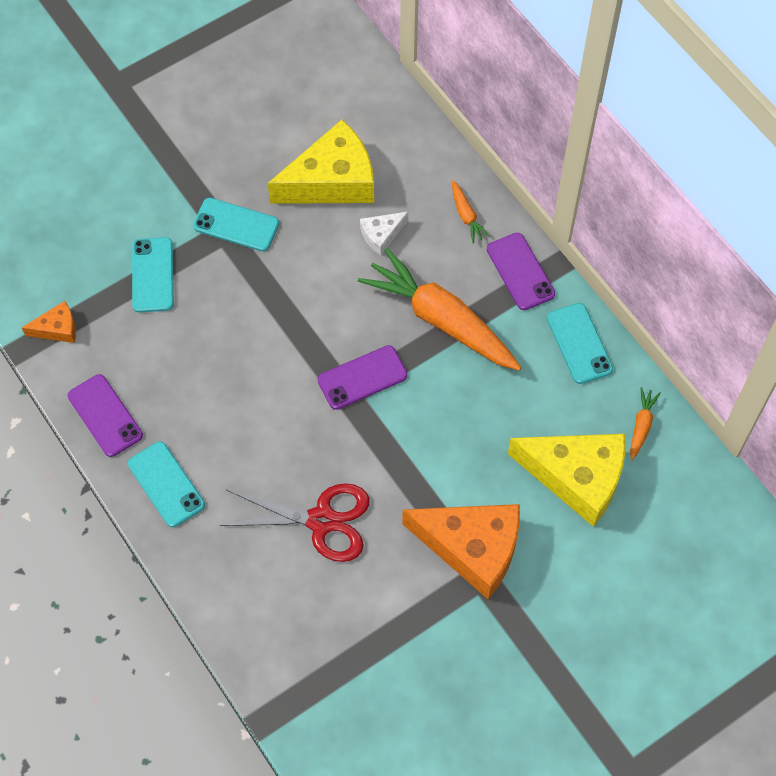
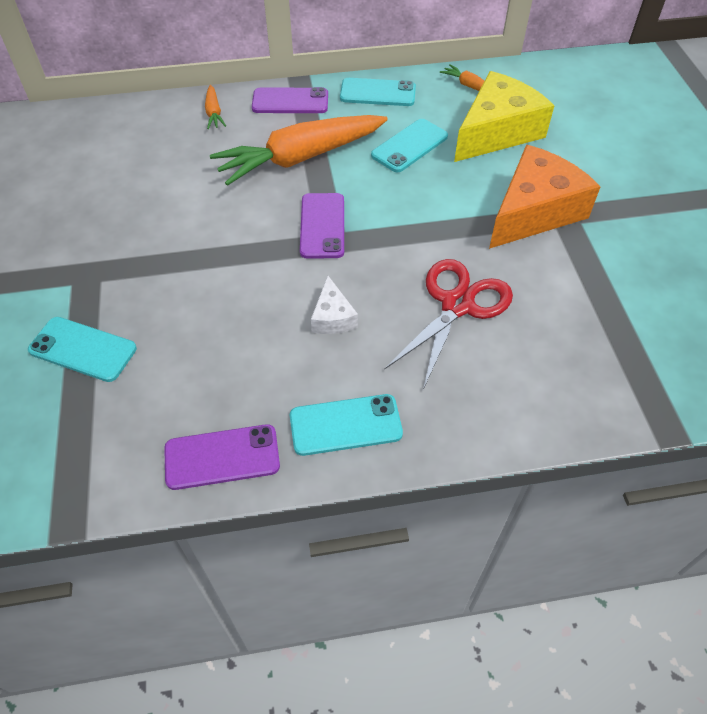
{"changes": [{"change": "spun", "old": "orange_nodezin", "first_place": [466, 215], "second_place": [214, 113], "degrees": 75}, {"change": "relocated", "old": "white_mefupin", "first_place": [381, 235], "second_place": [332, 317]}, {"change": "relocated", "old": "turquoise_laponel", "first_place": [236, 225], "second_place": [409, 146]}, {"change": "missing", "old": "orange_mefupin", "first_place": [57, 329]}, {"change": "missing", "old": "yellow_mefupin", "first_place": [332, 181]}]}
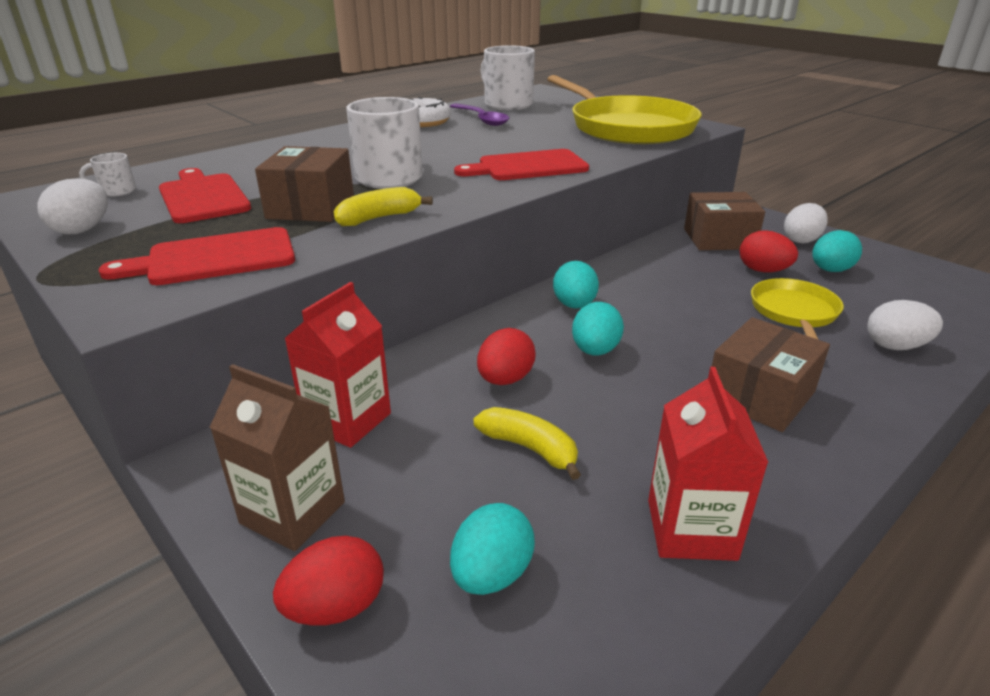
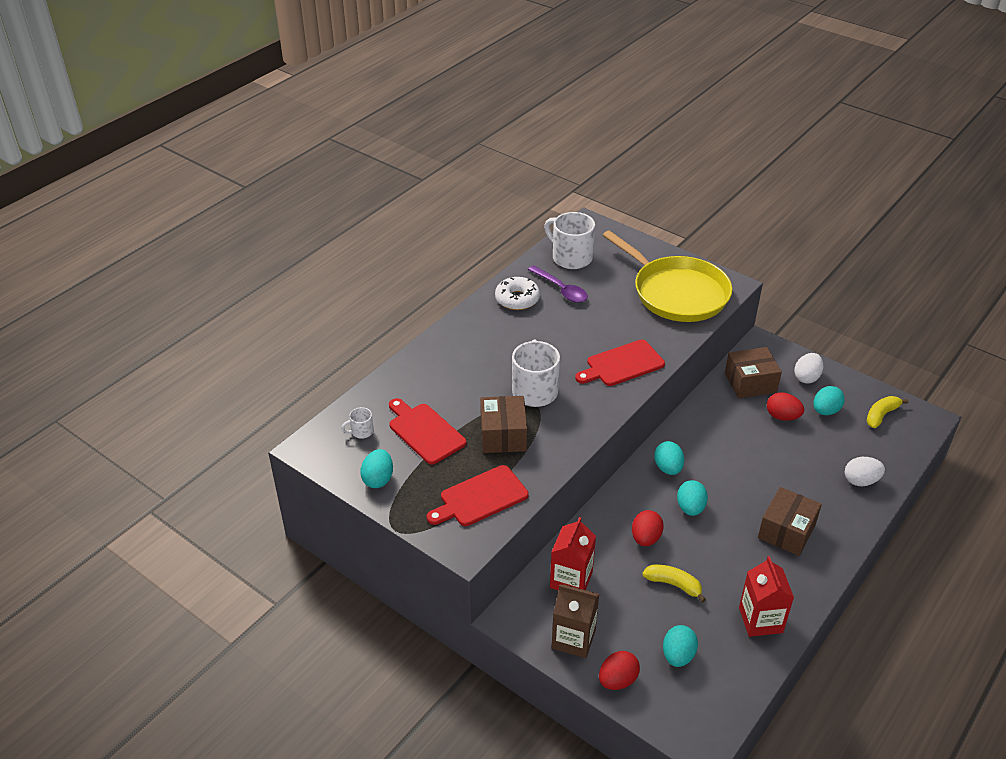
{"changes": [{"change": "colour", "old": "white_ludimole", "new": "turquoise_ludimole", "first_place": [83, 230], "second_place": [378, 479]}, {"change": "relocated", "old": "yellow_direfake", "first_place": [379, 218], "second_place": [881, 415]}, {"change": "missing", "old": "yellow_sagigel", "first_place": [794, 312]}]}
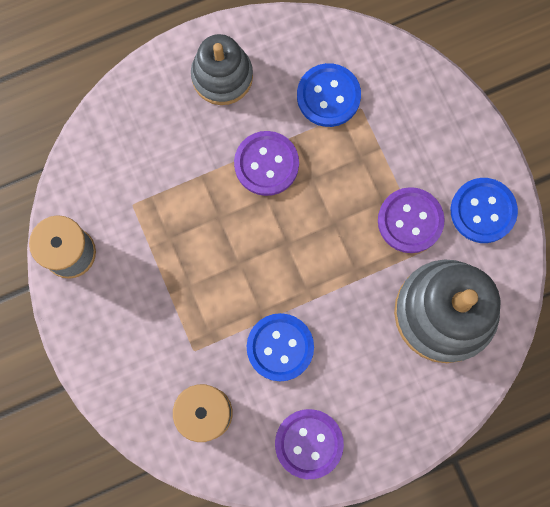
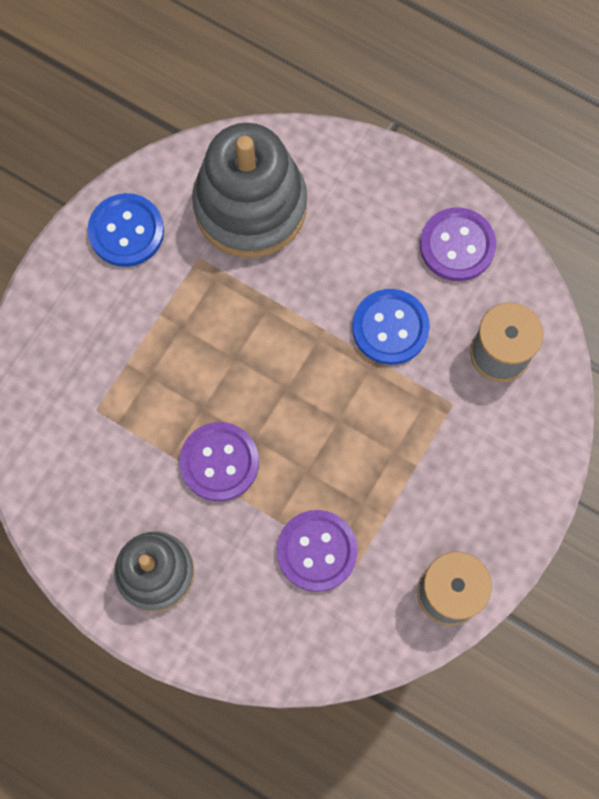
{"changes": [{"change": "relocated", "old": "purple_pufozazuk", "first_place": [410, 221], "second_place": [317, 551]}, {"change": "missing", "old": "blue_pufozazuk", "first_place": [328, 96]}]}
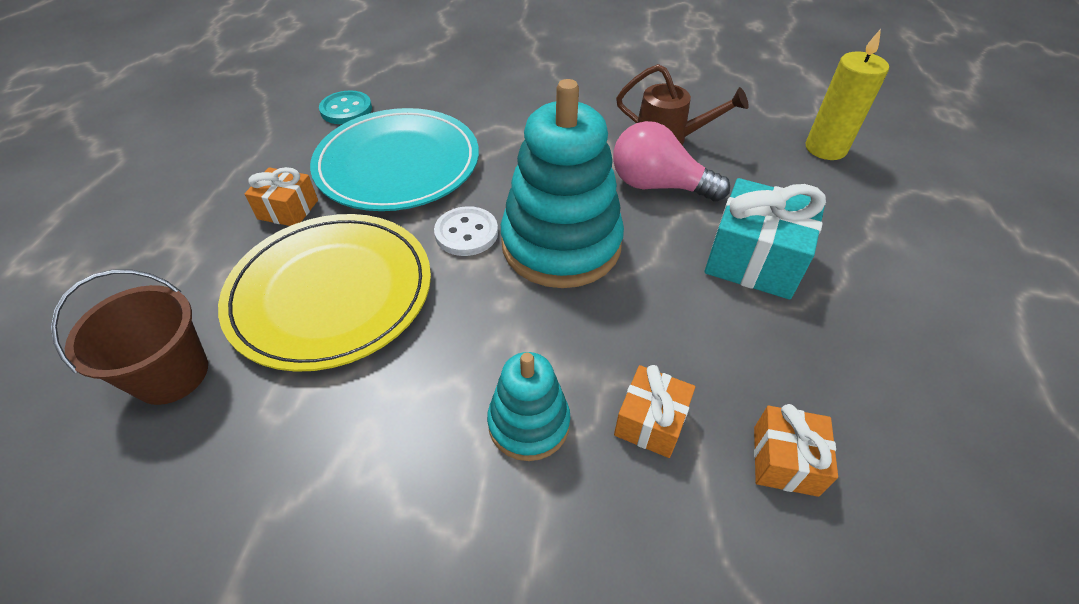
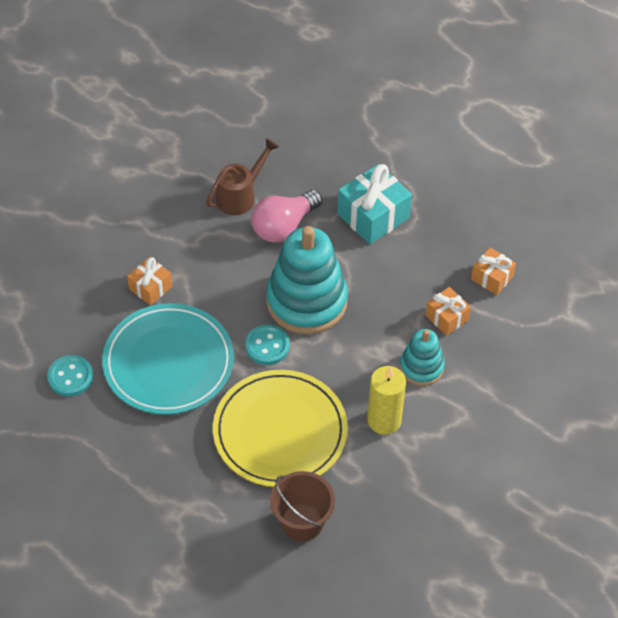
{"changes": [{"change": "relocated", "old": "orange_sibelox", "first_place": [288, 209], "second_place": [150, 288]}, {"change": "colour", "old": "white_pufozazuk", "new": "turquoise_pufozazuk", "first_place": [466, 233], "second_place": [267, 346]}, {"change": "relocated", "old": "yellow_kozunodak", "first_place": [825, 148], "second_place": [384, 420]}]}
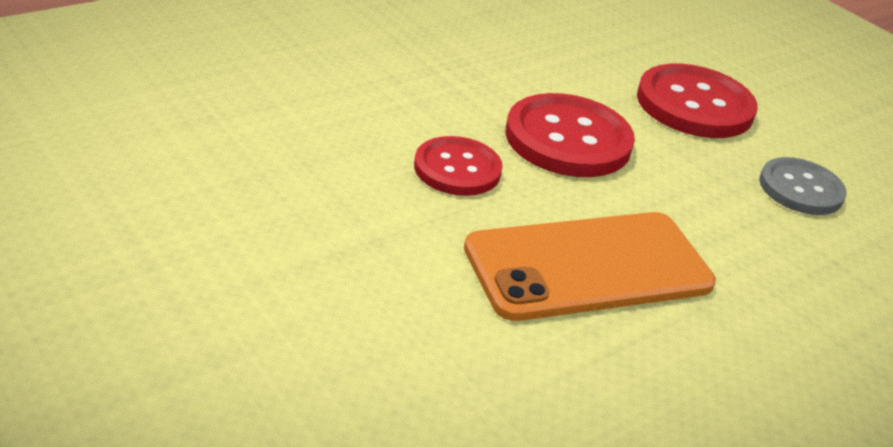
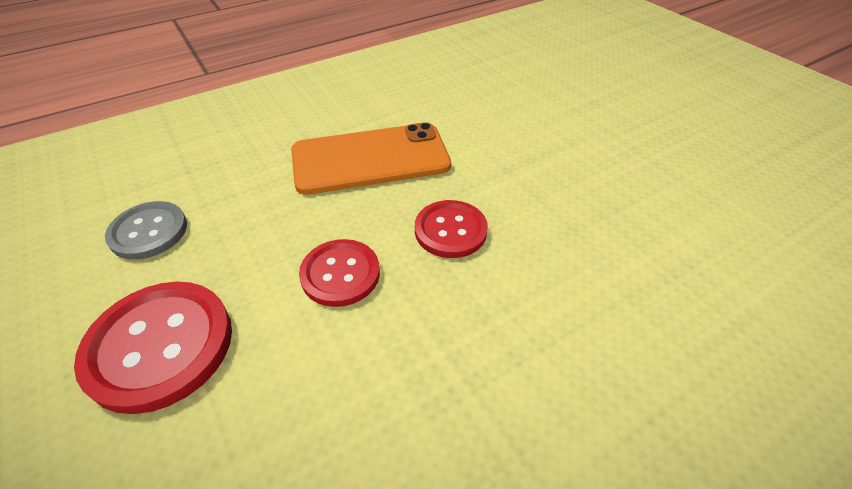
{"changes": [{"change": "size", "old": "red_pufozazuk", "first_place": [568, 139], "second_place": [340, 274], "factor": 0.64}]}
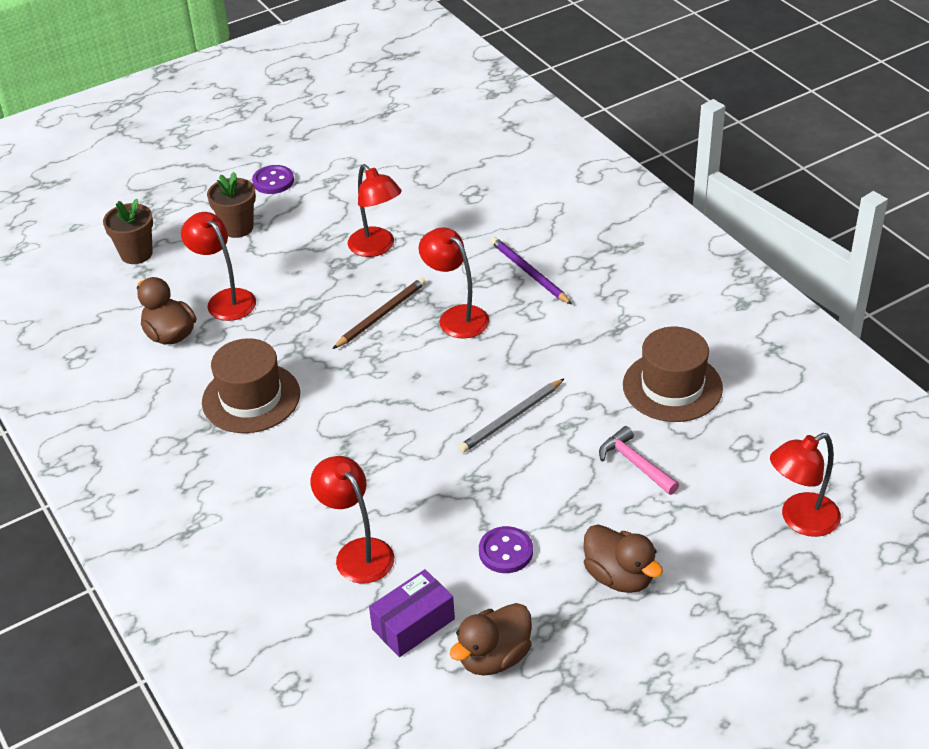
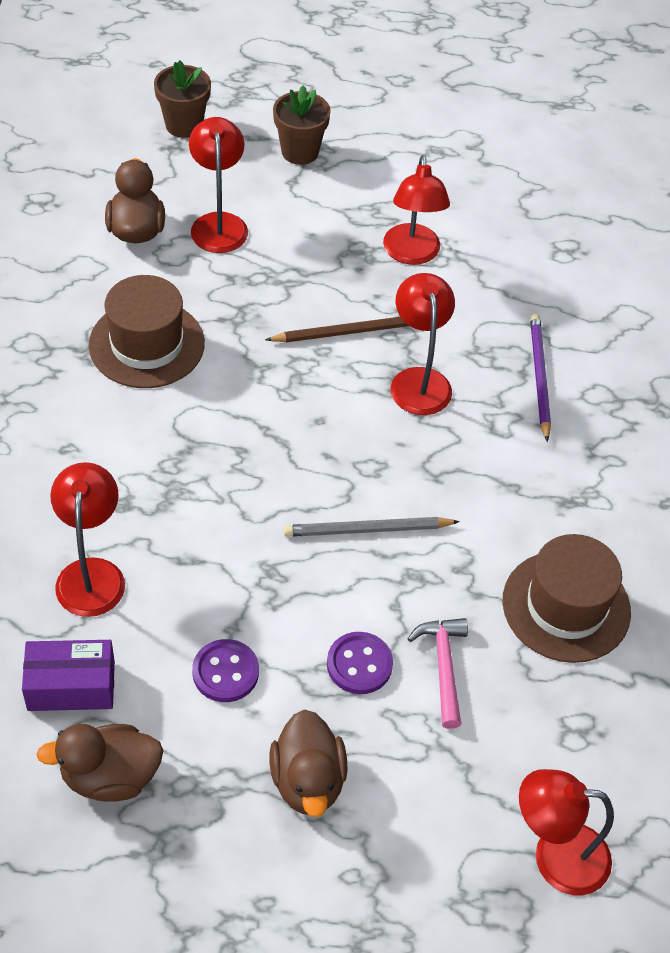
{"changes": [{"change": "relocated", "old": "purple_pufozazuk", "first_place": [273, 181], "second_place": [359, 664]}]}
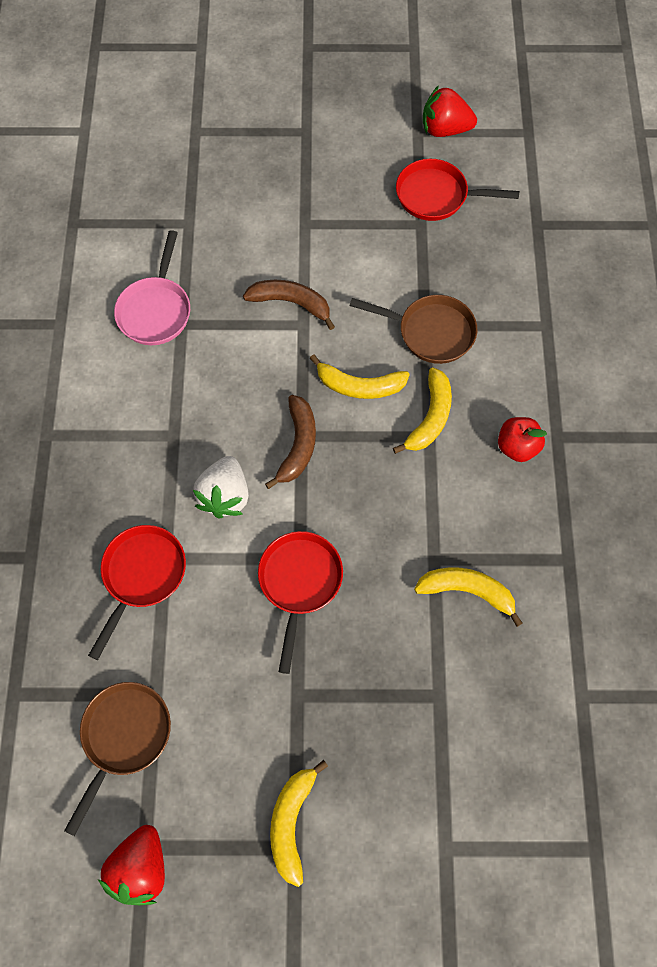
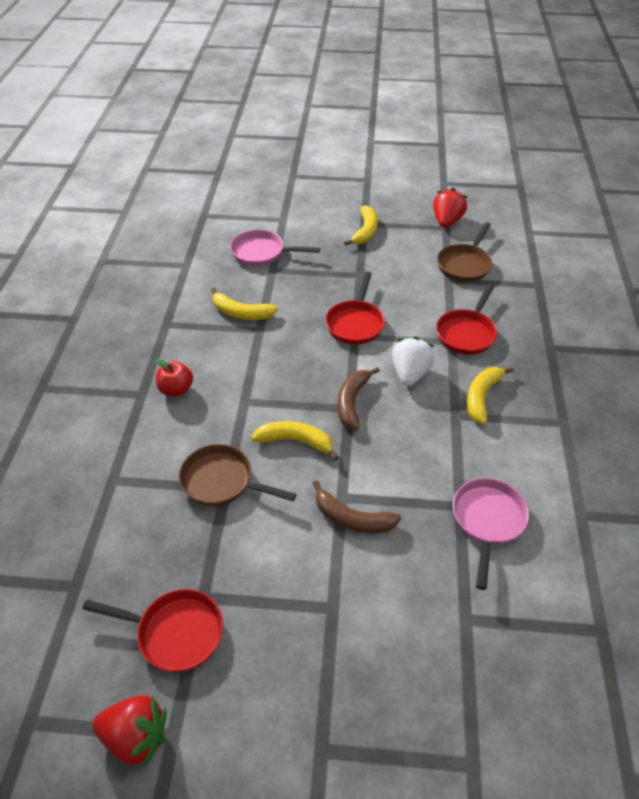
{"changes": [{"change": "appeared", "new": "pink_sagigel", "second_place": [261, 253]}, {"change": "relocated", "old": "yellow_direfake", "first_place": [430, 417], "second_place": [481, 397]}]}
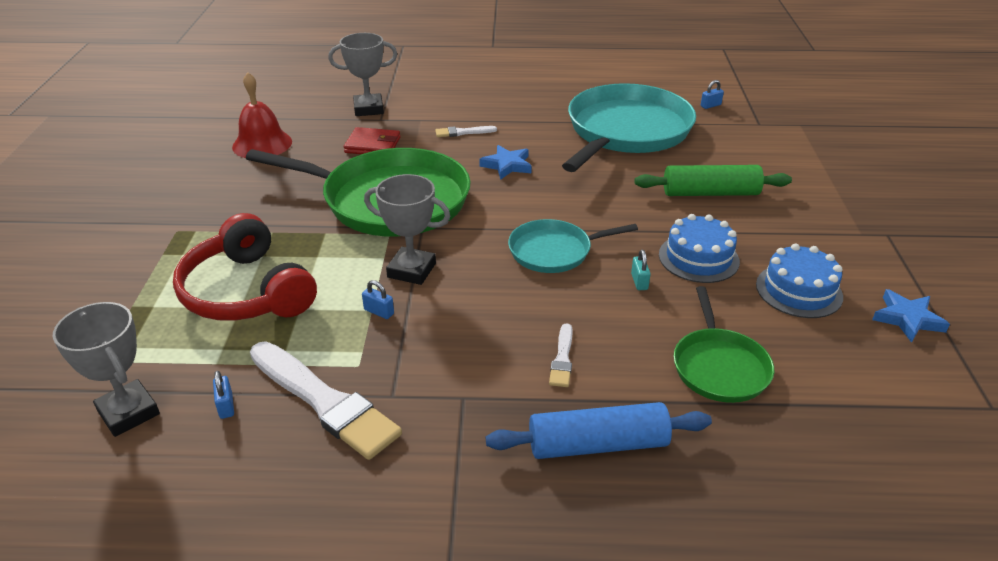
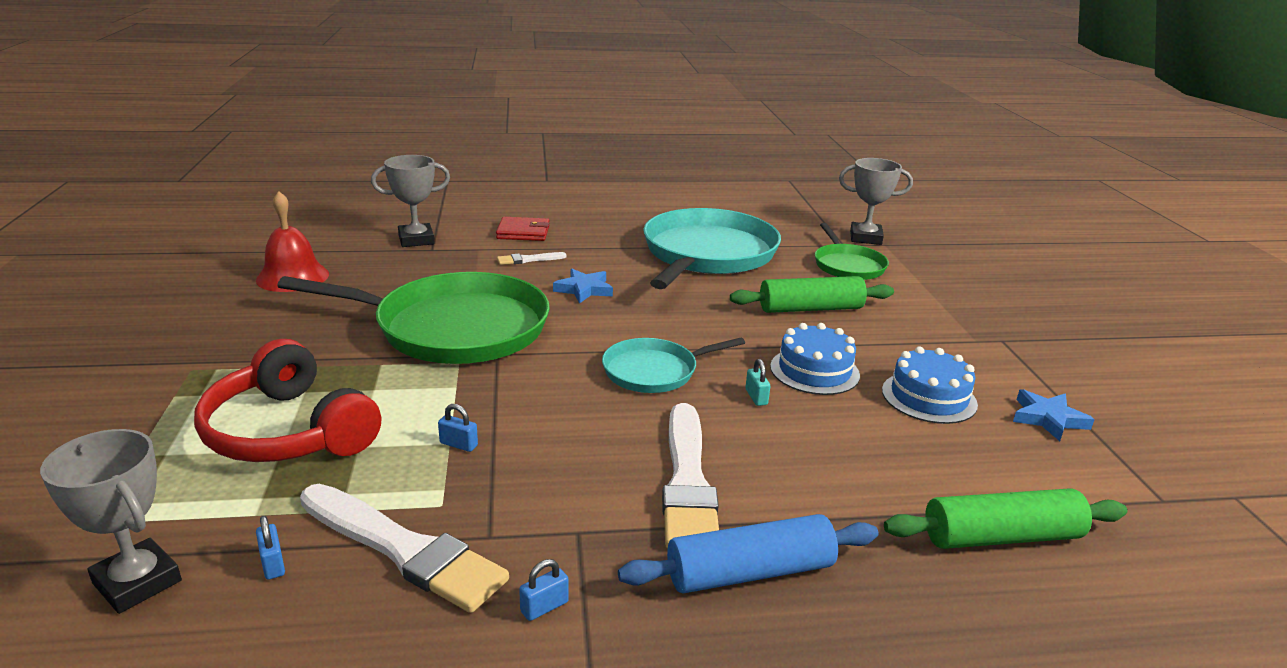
{"changes": [{"change": "relocated", "old": "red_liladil", "first_place": [373, 145], "second_place": [523, 232]}, {"change": "relocated", "old": "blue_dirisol", "first_place": [710, 105], "second_place": [544, 607]}, {"change": "size", "old": "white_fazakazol", "first_place": [562, 359], "second_place": [687, 481], "factor": 2.16}, {"change": "relocated", "old": "green_sagigel", "first_place": [719, 366], "second_place": [848, 265]}, {"change": "relocated", "old": "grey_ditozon", "first_place": [411, 270], "second_place": [865, 238]}, {"change": "appeared", "new": "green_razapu", "second_place": [1001, 537]}]}
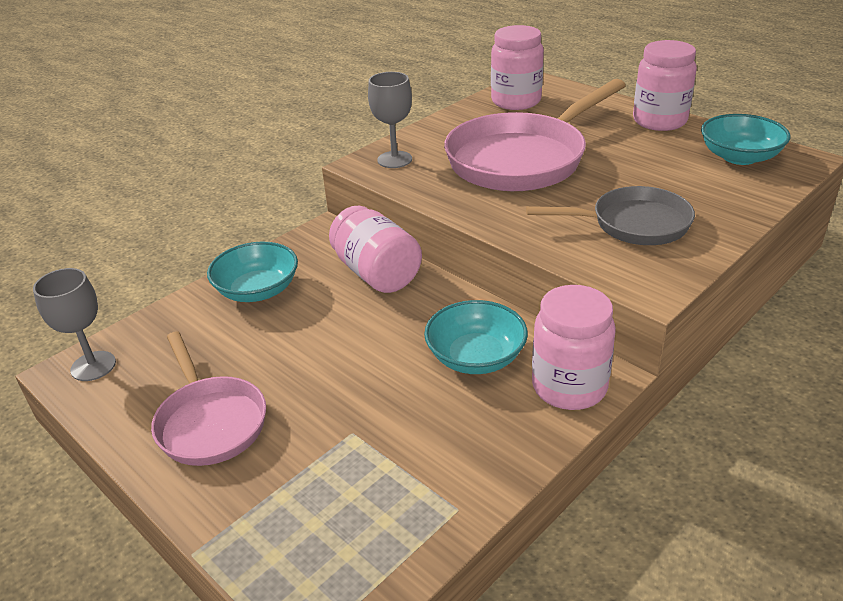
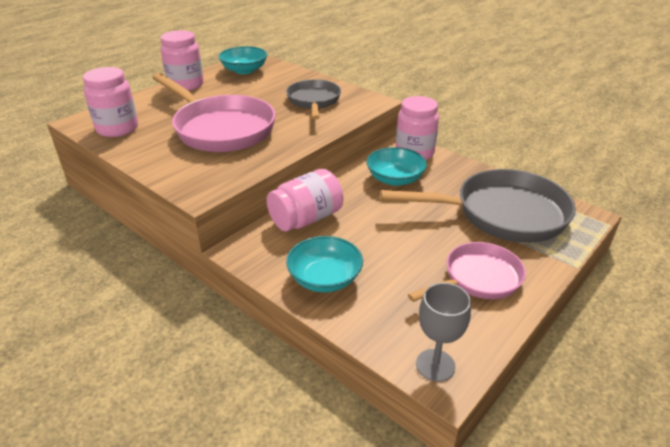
{"changes": [{"change": "appeared", "new": "grey_sagigel", "second_place": [502, 214]}, {"change": "missing", "old": "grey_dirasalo", "first_place": [394, 160]}]}
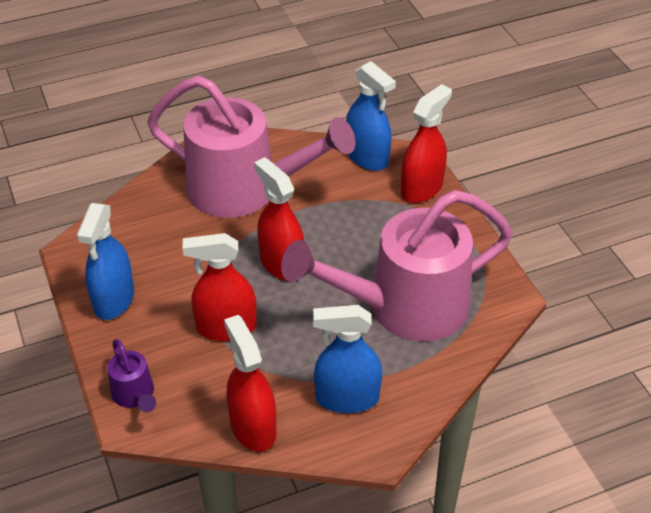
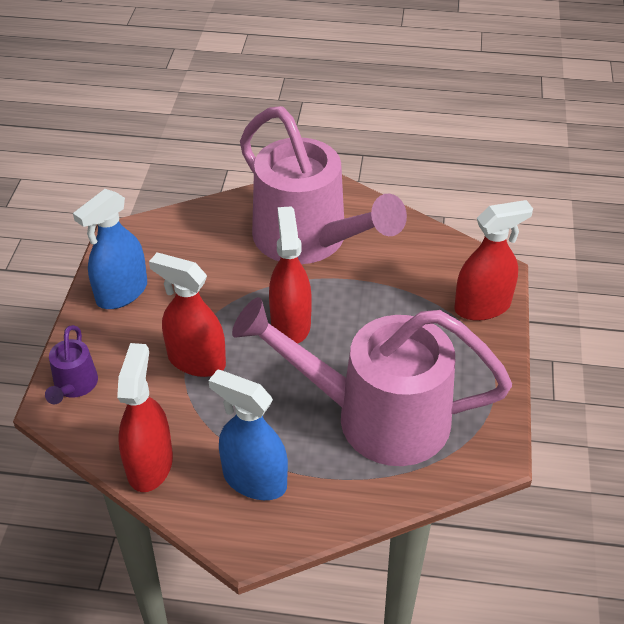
{"changes": [{"change": "missing", "old": "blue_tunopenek", "first_place": [367, 157]}]}
